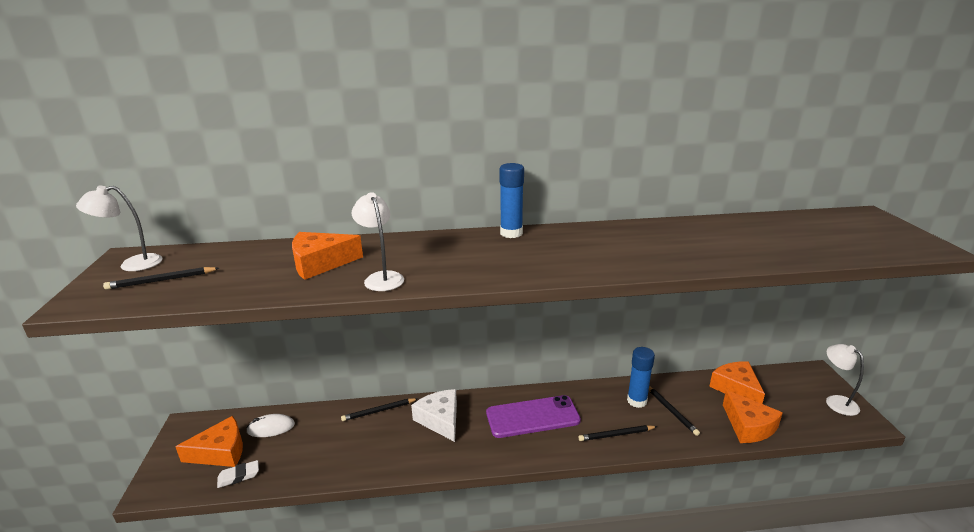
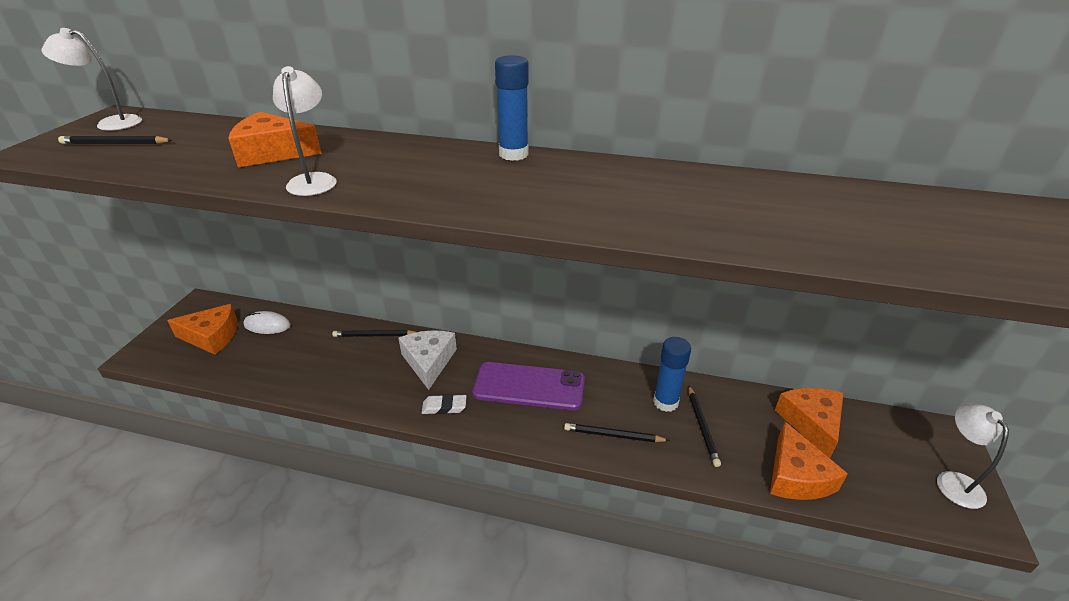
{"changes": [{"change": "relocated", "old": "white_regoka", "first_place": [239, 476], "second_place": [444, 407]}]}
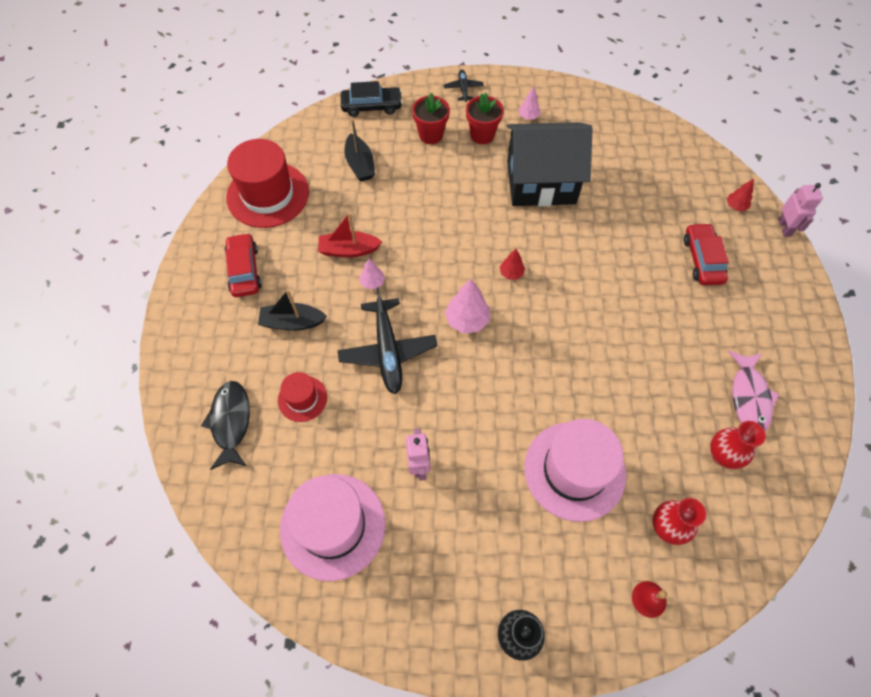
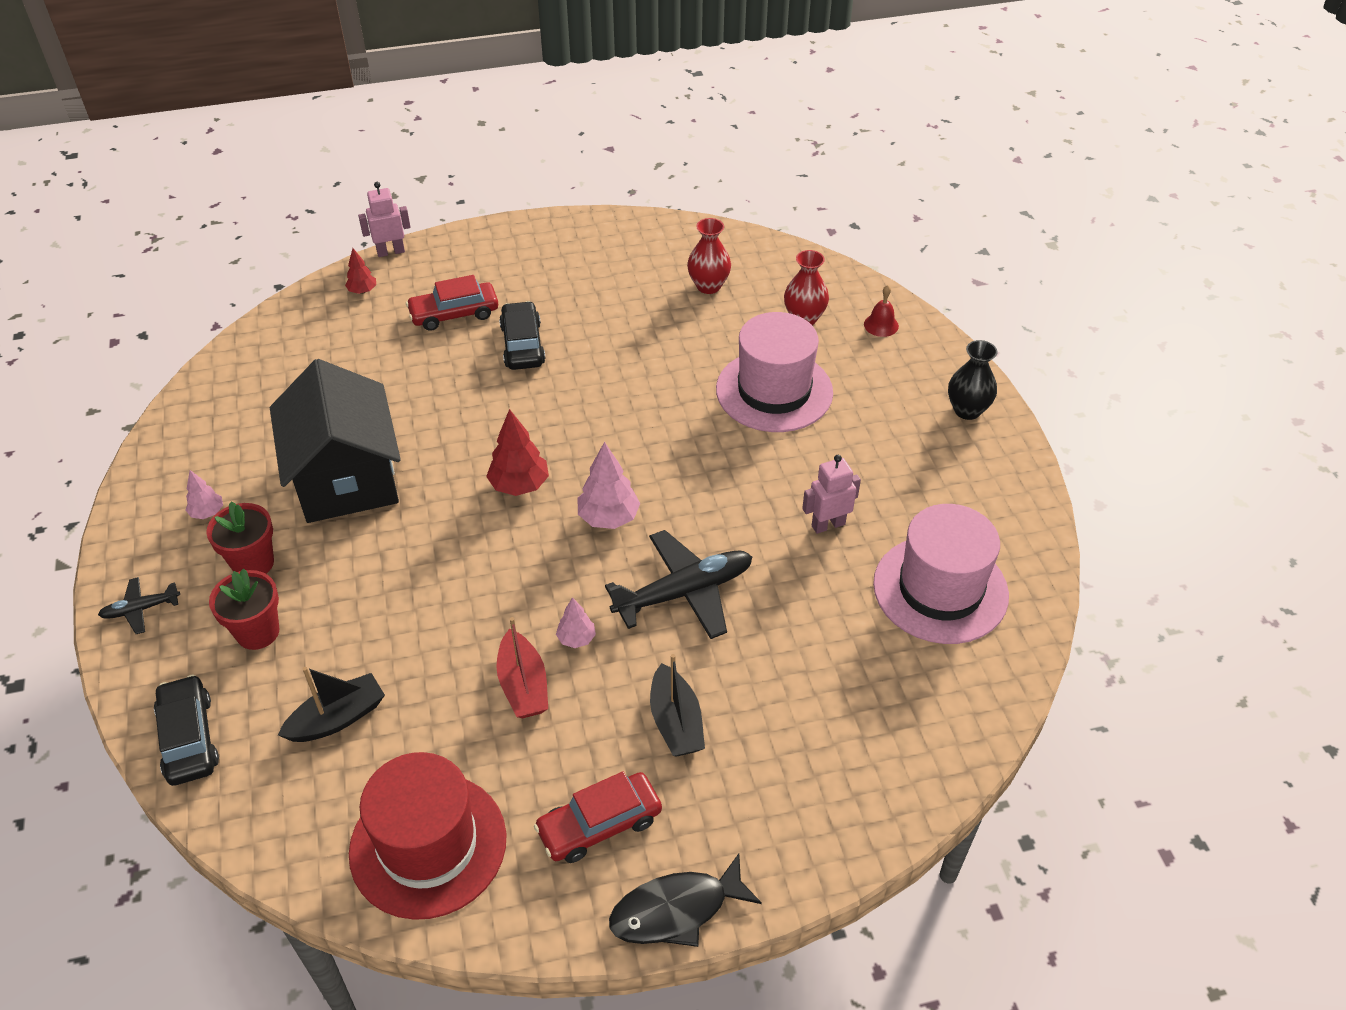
{"changes": [{"change": "size", "old": "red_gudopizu", "first_place": [511, 273], "second_place": [519, 485], "factor": 1.72}, {"change": "appeared", "new": "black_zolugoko", "second_place": [522, 345]}, {"change": "relocated", "old": "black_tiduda", "first_place": [231, 422], "second_place": [676, 910]}, {"change": "missing", "old": "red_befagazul", "first_place": [302, 398]}, {"change": "missing", "old": "pink_tiduda", "first_place": [749, 397]}]}
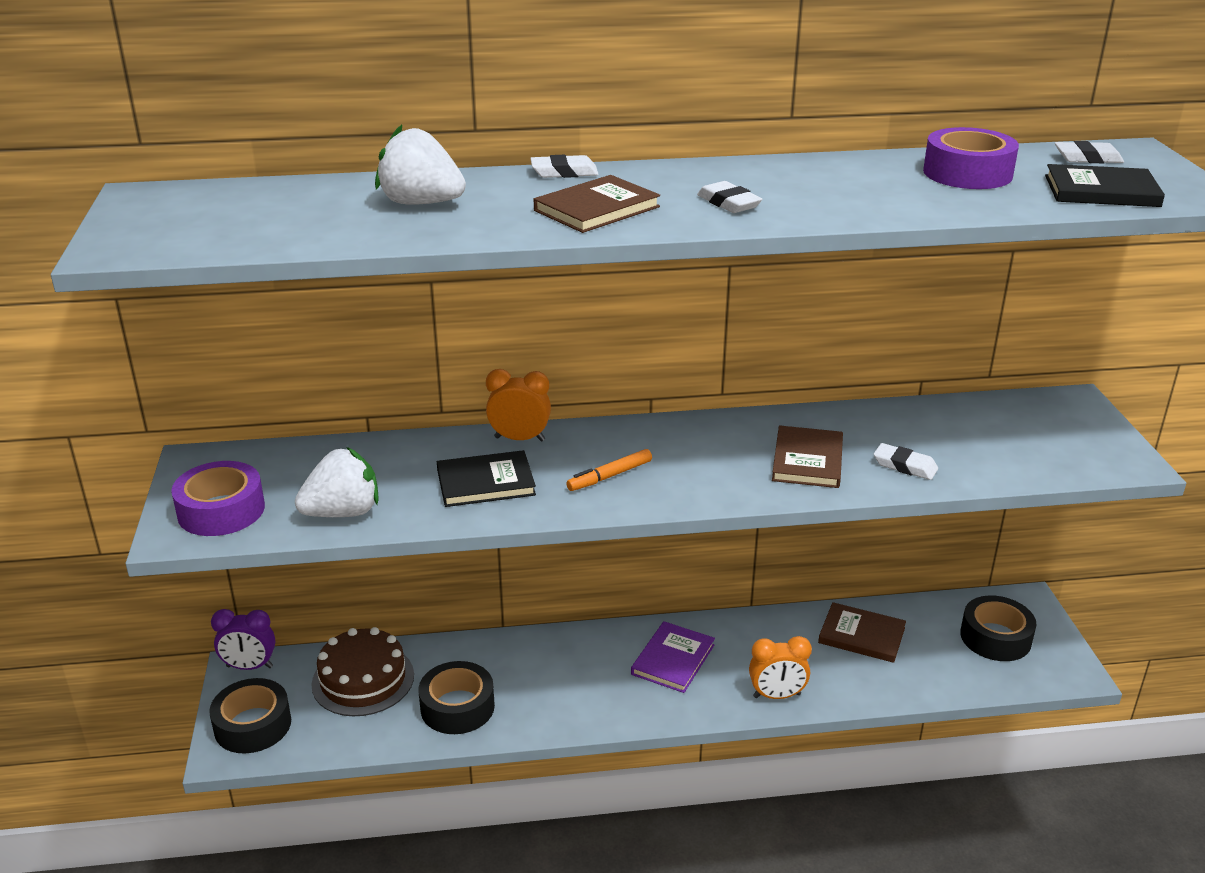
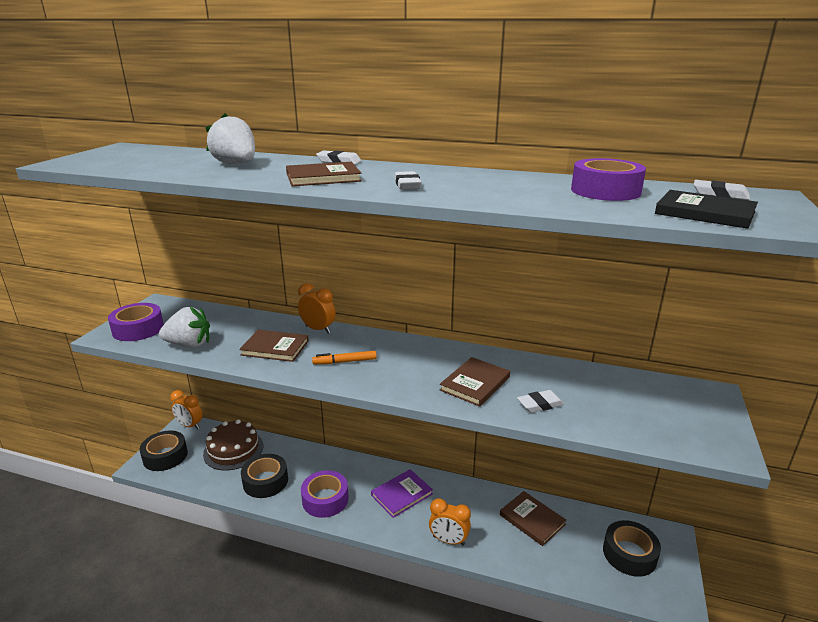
{"changes": [{"change": "colour", "old": "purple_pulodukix", "new": "orange_pulodukix", "first_place": [249, 667], "second_place": [190, 425]}, {"change": "colour", "old": "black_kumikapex", "new": "brown_kumikapex", "first_place": [485, 482], "second_place": [275, 348]}, {"change": "appeared", "new": "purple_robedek", "second_place": [325, 499]}, {"change": "spun", "old": "white_regoka", "first_place": [905, 466], "second_place": [540, 404], "degrees": -75}]}
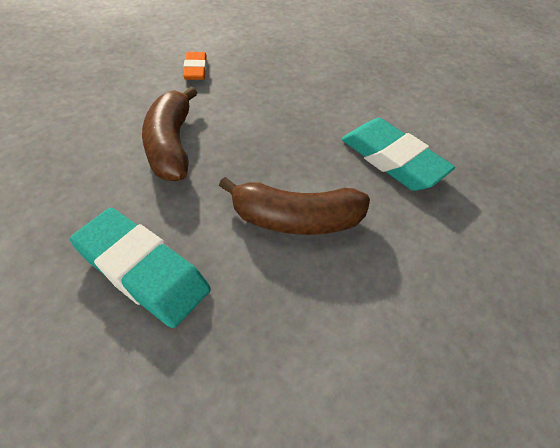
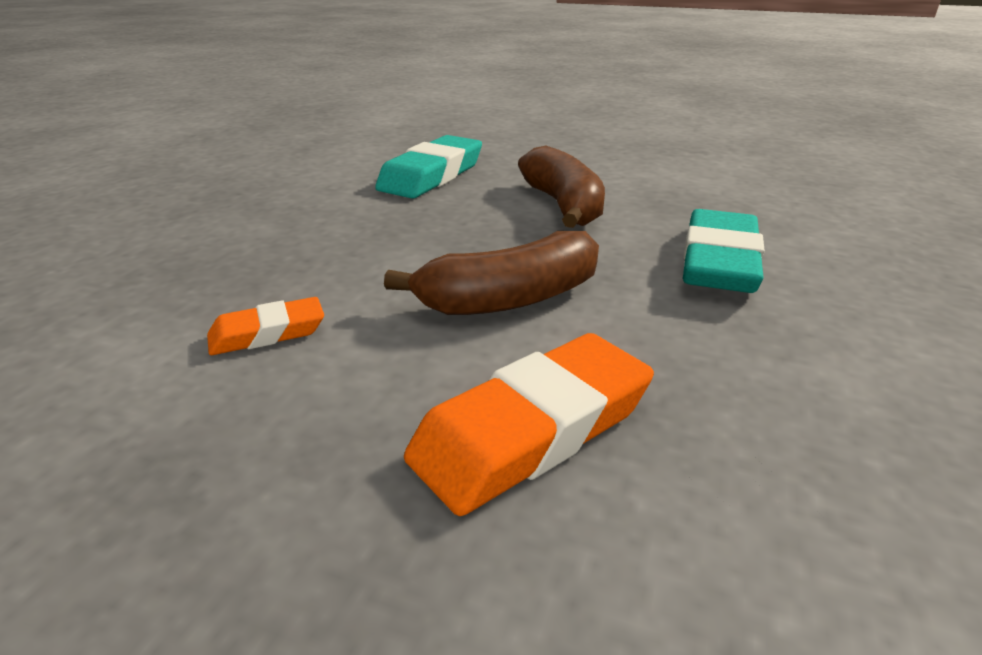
{"changes": [{"change": "appeared", "new": "orange_regoka", "second_place": [532, 430]}]}
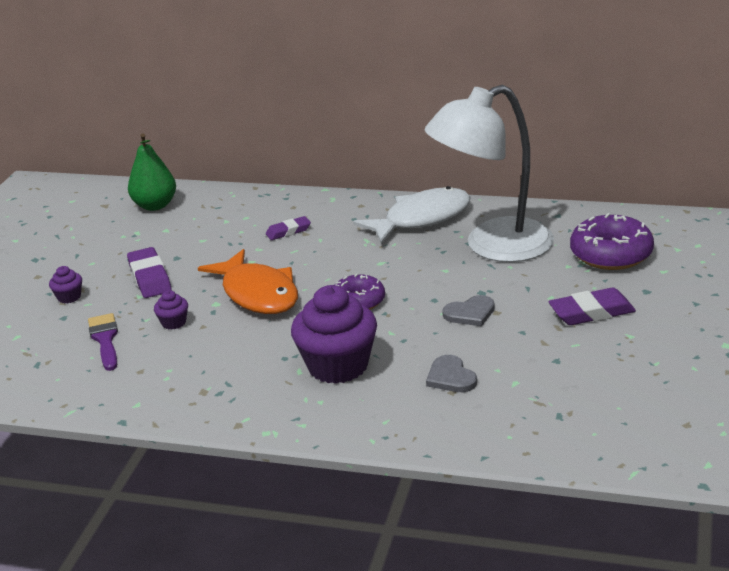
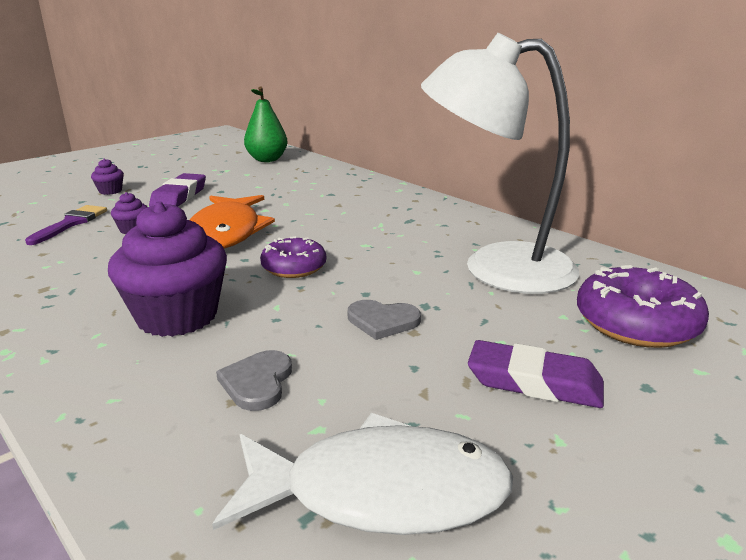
{"changes": [{"change": "relocated", "old": "white_tiduda", "first_place": [421, 219], "second_place": [380, 492]}, {"change": "missing", "old": "purple_regoka", "first_place": [288, 231]}]}
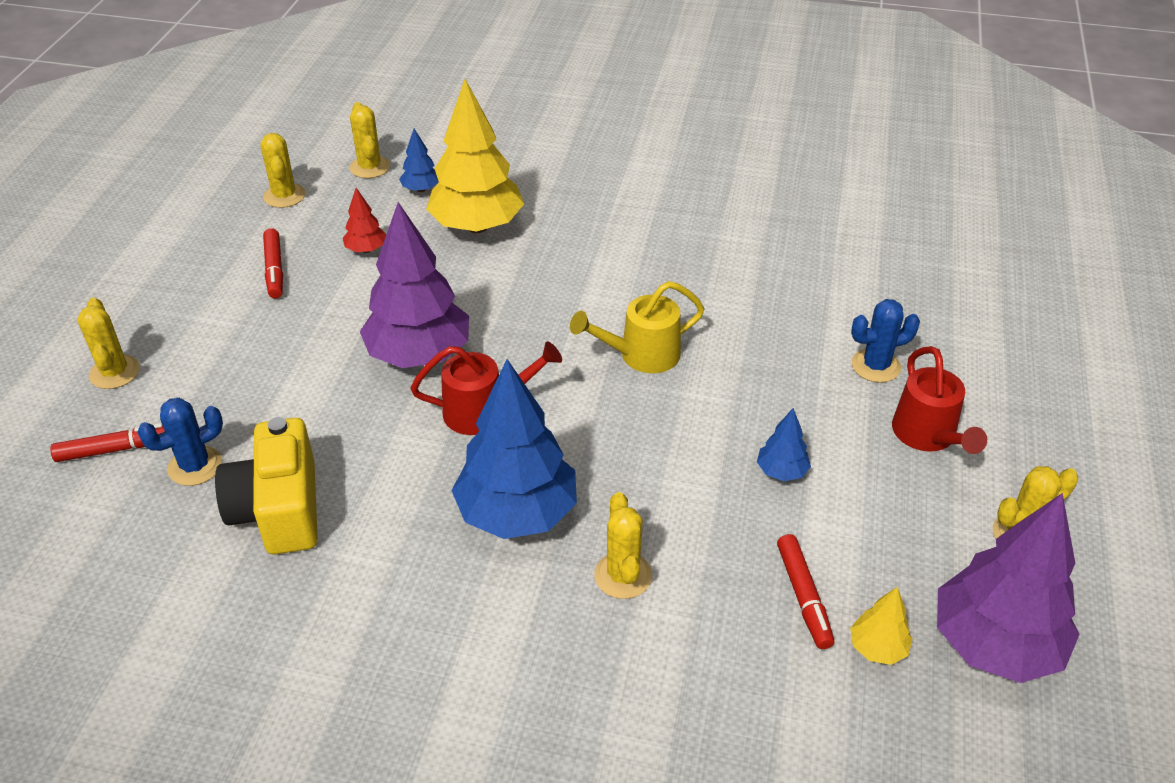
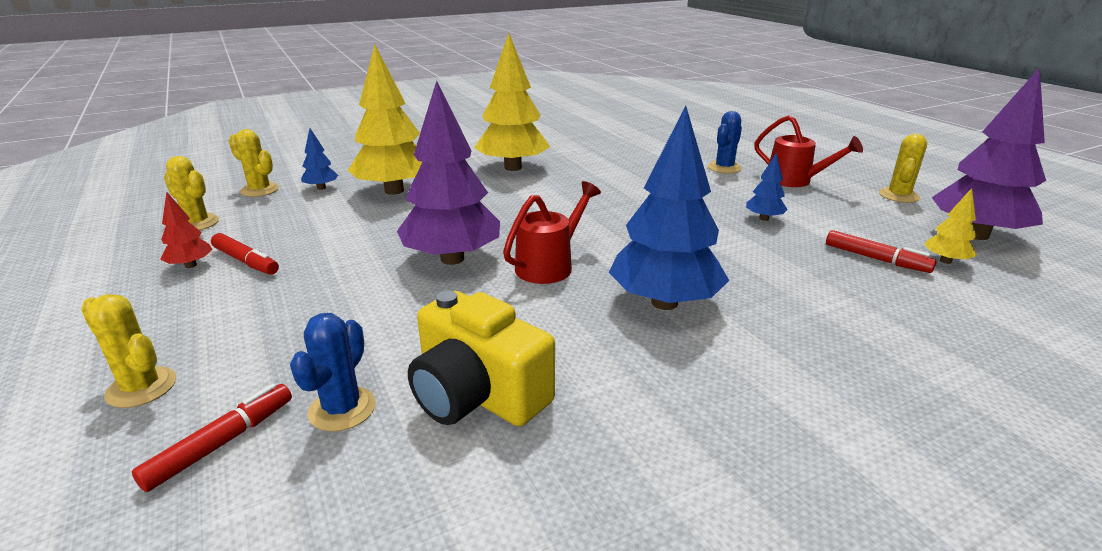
{"changes": [{"change": "relocated", "old": "red_gudopizu", "first_place": [366, 249], "second_place": [190, 265]}, {"change": "appeared", "new": "yellow_gudopizu", "second_place": [512, 167]}, {"change": "missing", "old": "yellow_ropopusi", "first_place": [641, 355]}, {"change": "missing", "old": "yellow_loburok", "first_place": [623, 575]}]}
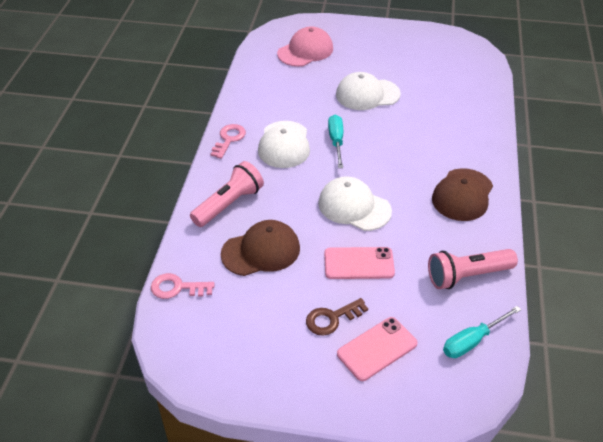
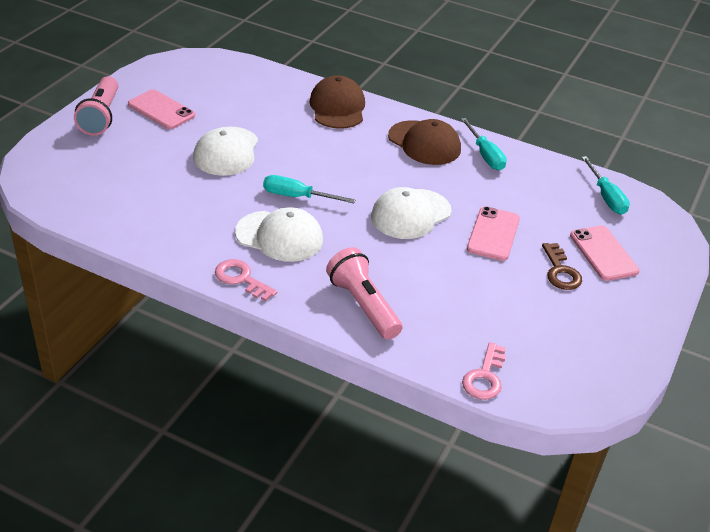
{"changes": [{"change": "relocated", "old": "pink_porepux", "first_place": [467, 276], "second_place": [101, 116]}, {"change": "appeared", "new": "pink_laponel", "second_place": [161, 110]}, {"change": "relocated", "old": "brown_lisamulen", "first_place": [261, 251], "second_place": [337, 107]}, {"change": "appeared", "new": "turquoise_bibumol", "second_place": [485, 155]}, {"change": "missing", "old": "pink_lisamulen", "first_place": [305, 51]}]}
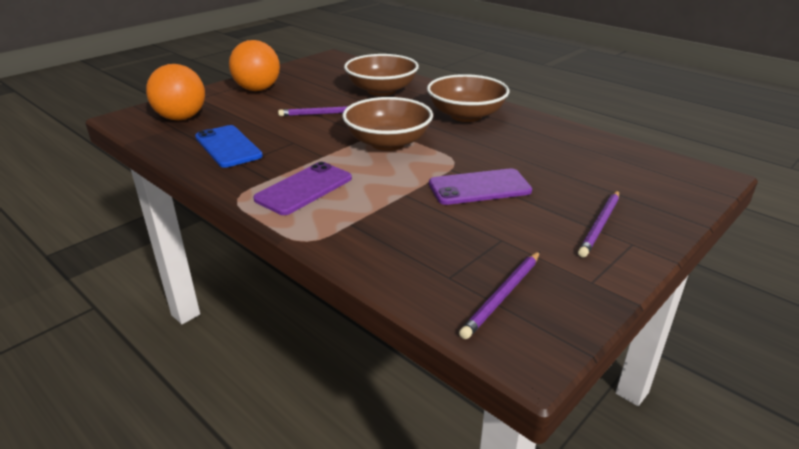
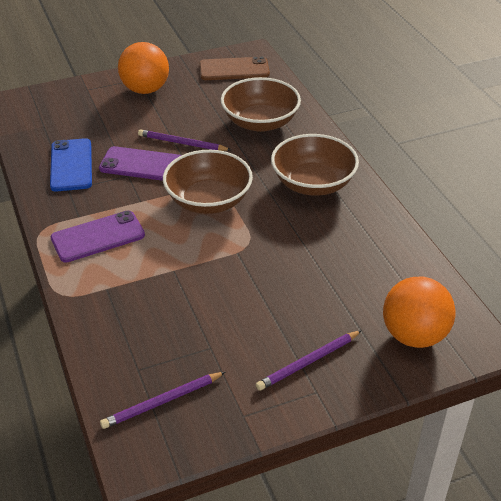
{"changes": [{"change": "relocated", "old": "purple_laponel", "first_place": [479, 187], "second_place": [141, 164]}, {"change": "appeared", "new": "brown_laponel", "second_place": [234, 69]}, {"change": "relocated", "old": "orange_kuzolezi", "first_place": [181, 118], "second_place": [414, 335]}]}
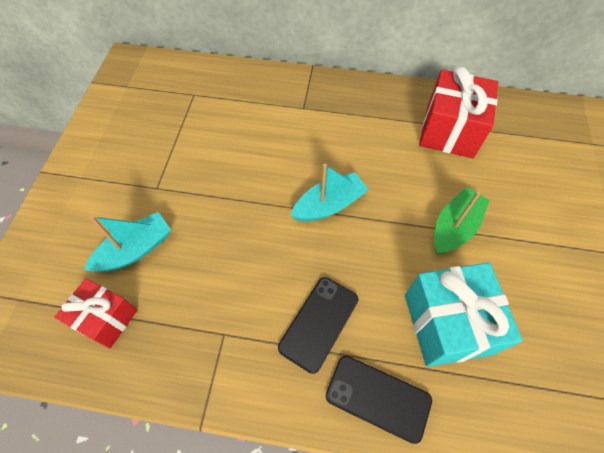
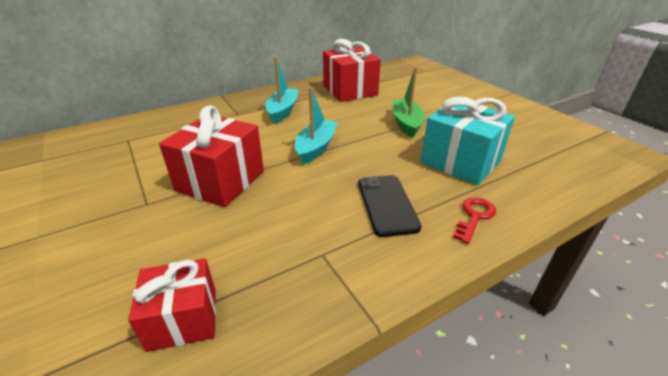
{"changes": [{"change": "appeared", "new": "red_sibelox", "second_place": [220, 181]}, {"change": "relocated", "old": "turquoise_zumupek", "first_place": [135, 250], "second_place": [283, 111]}, {"change": "exchanged", "old": "black_laponel", "new": "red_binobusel", "first_place": [378, 398], "second_place": [474, 216]}]}
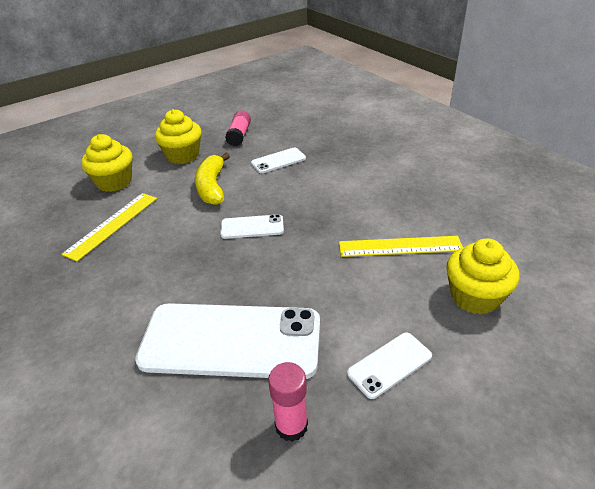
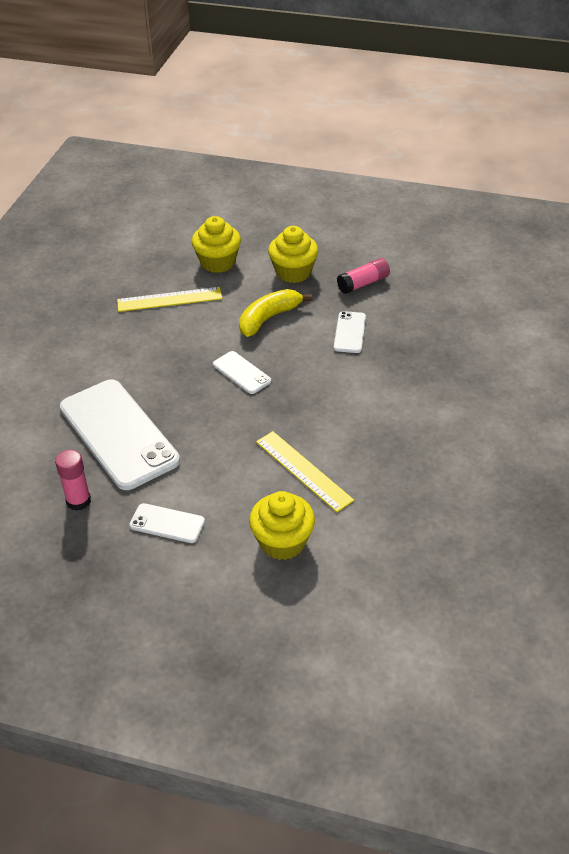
{"changes": [{"change": "spun", "old": "white_laponel", "first_place": [278, 161], "second_place": [349, 332], "degrees": 75}]}
